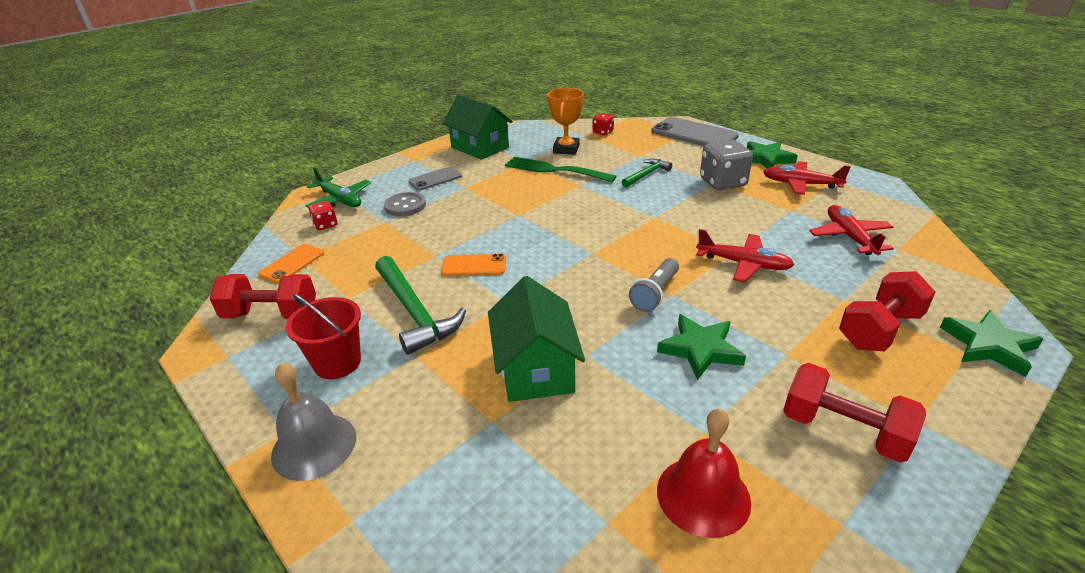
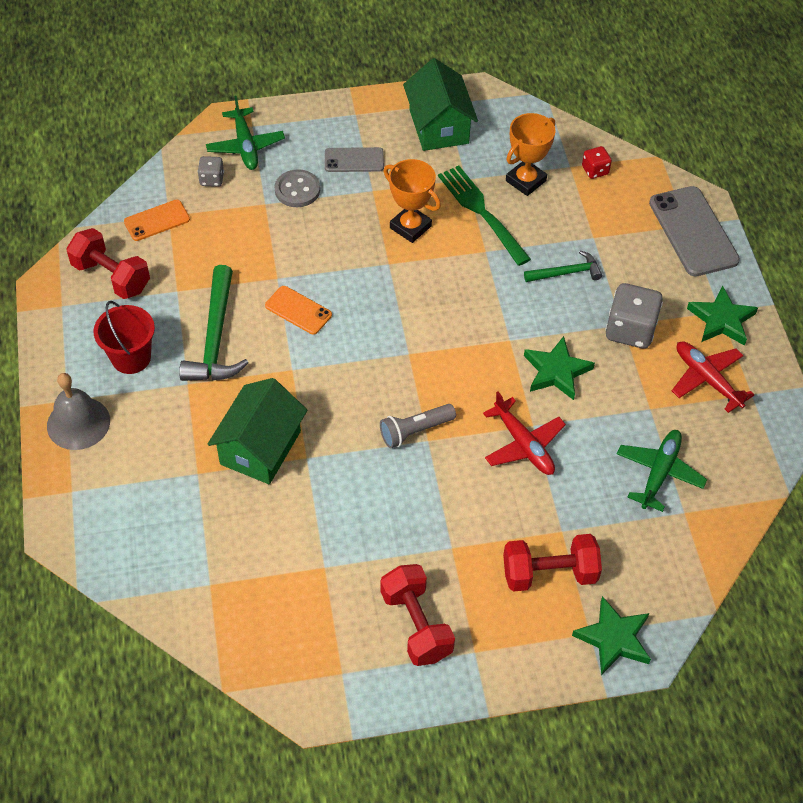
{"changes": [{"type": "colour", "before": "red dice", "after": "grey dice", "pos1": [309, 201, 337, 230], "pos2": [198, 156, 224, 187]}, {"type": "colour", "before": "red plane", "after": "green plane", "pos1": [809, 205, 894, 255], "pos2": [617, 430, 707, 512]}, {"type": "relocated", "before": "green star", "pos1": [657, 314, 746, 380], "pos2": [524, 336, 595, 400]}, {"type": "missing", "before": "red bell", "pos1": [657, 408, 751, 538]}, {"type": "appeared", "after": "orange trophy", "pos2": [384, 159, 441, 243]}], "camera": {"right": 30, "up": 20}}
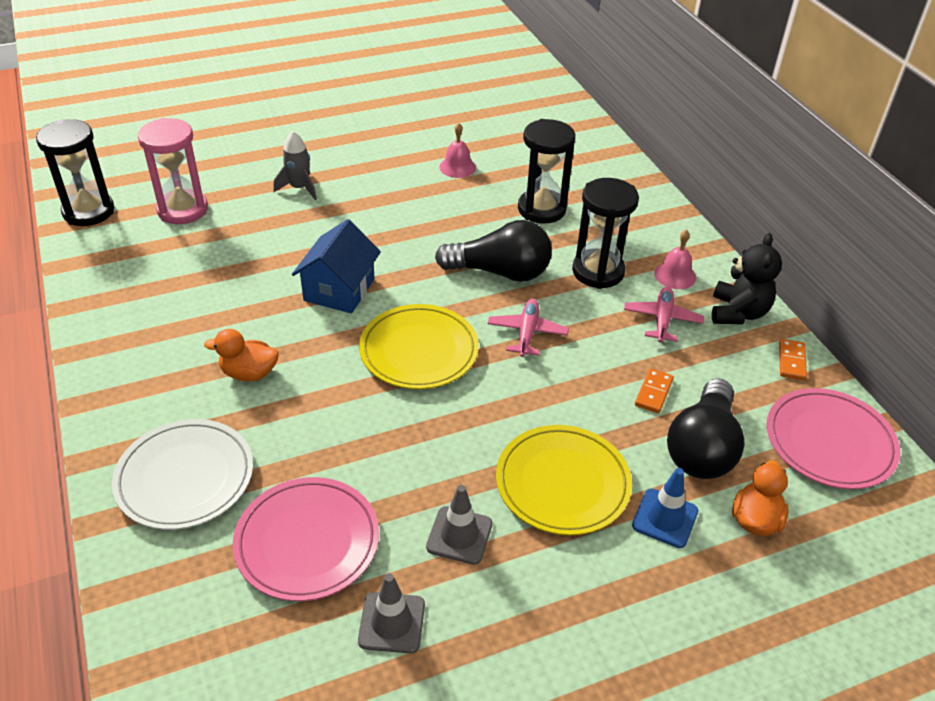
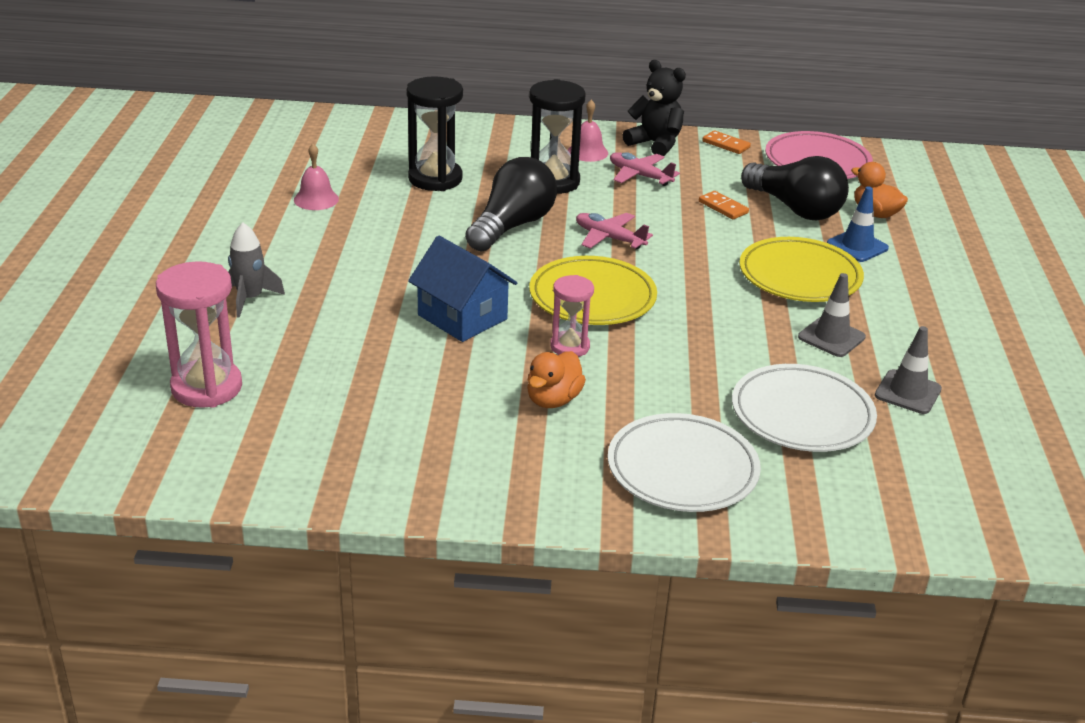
{"changes": [{"type": "missing", "before": "black hourglass", "pos1": [36, 119, 114, 226]}, {"type": "colour", "before": "pink plate", "after": "white plate", "pos1": [233, 477, 379, 601], "pos2": [732, 364, 877, 452]}, {"type": "appeared", "after": "pink hourglass", "pos2": [550, 275, 594, 357]}], "camera": {"right": -65, "up": -10}}
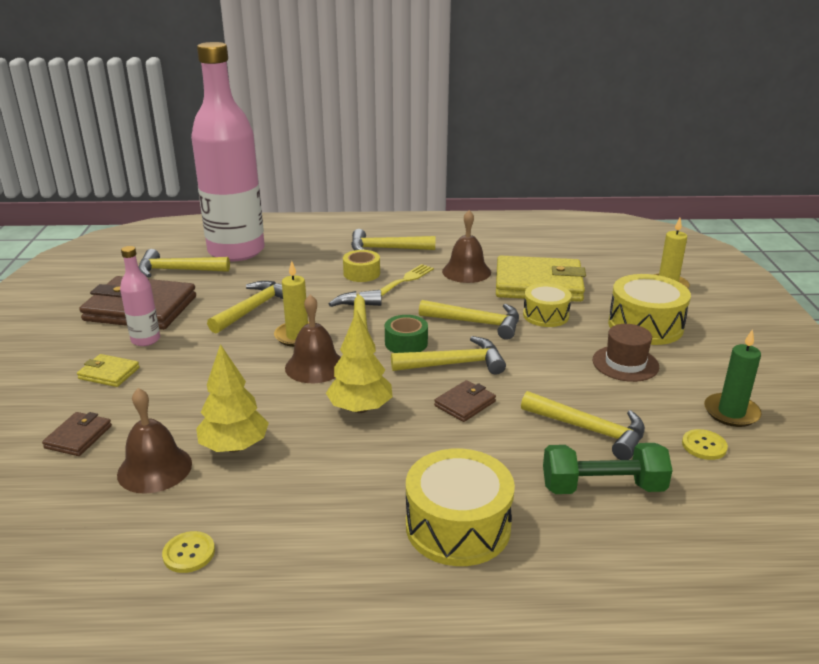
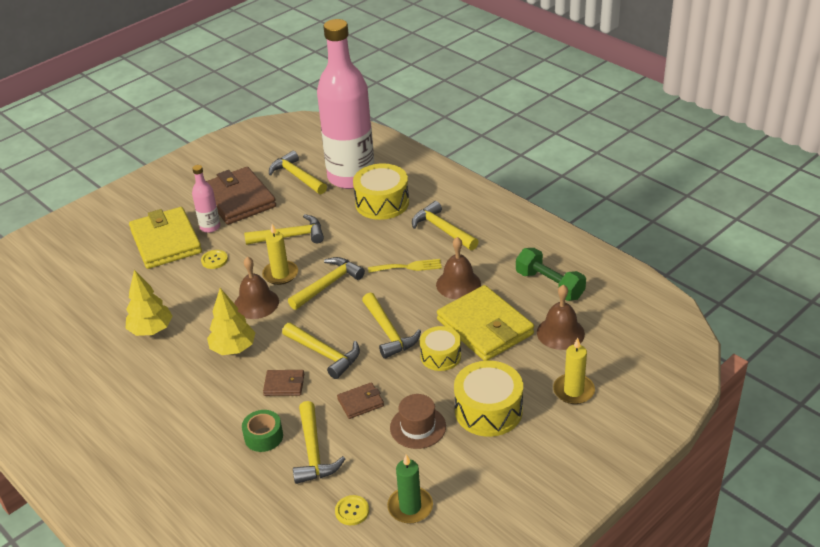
{"changes": [{"type": "missing", "before": "yellow tape", "pos1": [343, 250, 380, 282]}, {"type": "relocated", "before": "green tape", "pos1": [385, 315, 428, 353], "pos2": [242, 410, 283, 452]}, {"type": "size", "before": "yellow wallet", "pos1": [77, 354, 140, 387], "pos2": [129, 207, 202, 269], "scale": 2.18}, {"type": "relocated", "before": "brown bell", "pos1": [117, 388, 192, 494], "pos2": [537, 284, 585, 350]}, {"type": "relocated", "before": "brown wallet", "pos1": [42, 412, 112, 456], "pos2": [337, 382, 384, 419]}, {"type": "relocated", "before": "green dumbbell", "pos1": [543, 443, 673, 494], "pos2": [516, 248, 586, 301]}, {"type": "relocated", "before": "yellow drum", "pos1": [406, 448, 515, 566], "pos2": [353, 163, 409, 220]}, {"type": "relocated", "before": "yellow button", "pos1": [162, 531, 215, 573], "pos2": [201, 250, 228, 269]}], "camera": {"right": 50, "up": 10}}
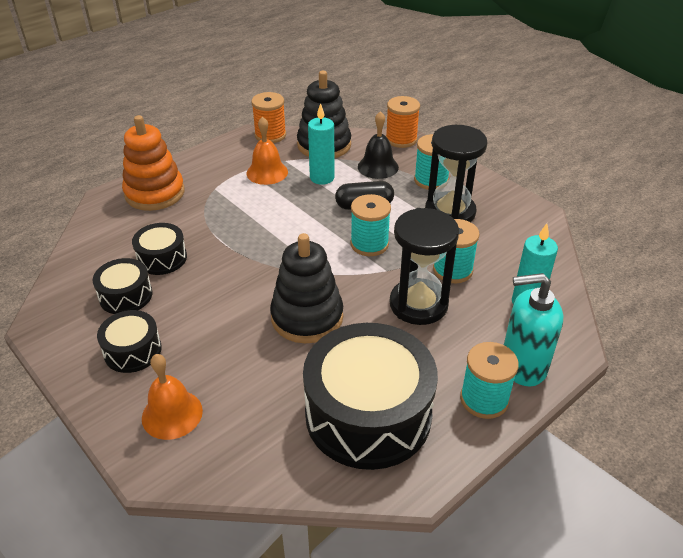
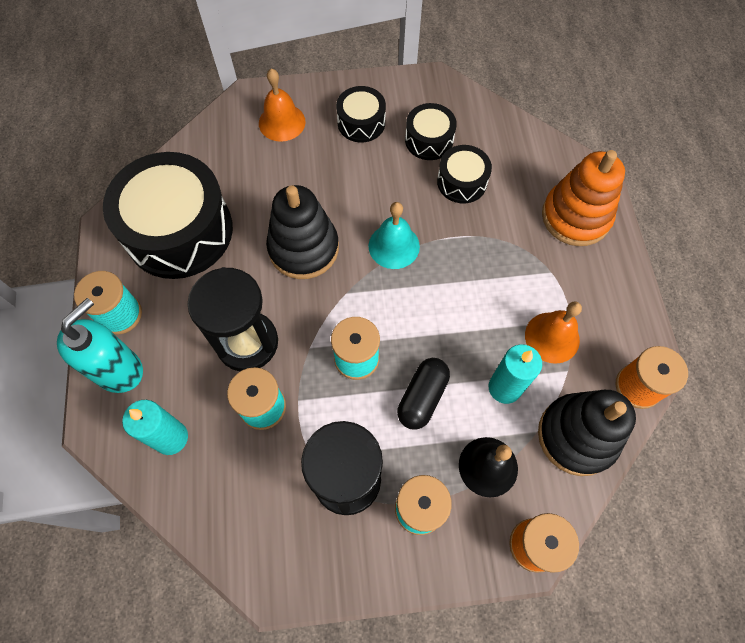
{"changes": [{"type": "appeared", "after": "turquoise bell", "pos2": [369, 202, 420, 269]}], "camera": {"right": 125, "up": 25}}
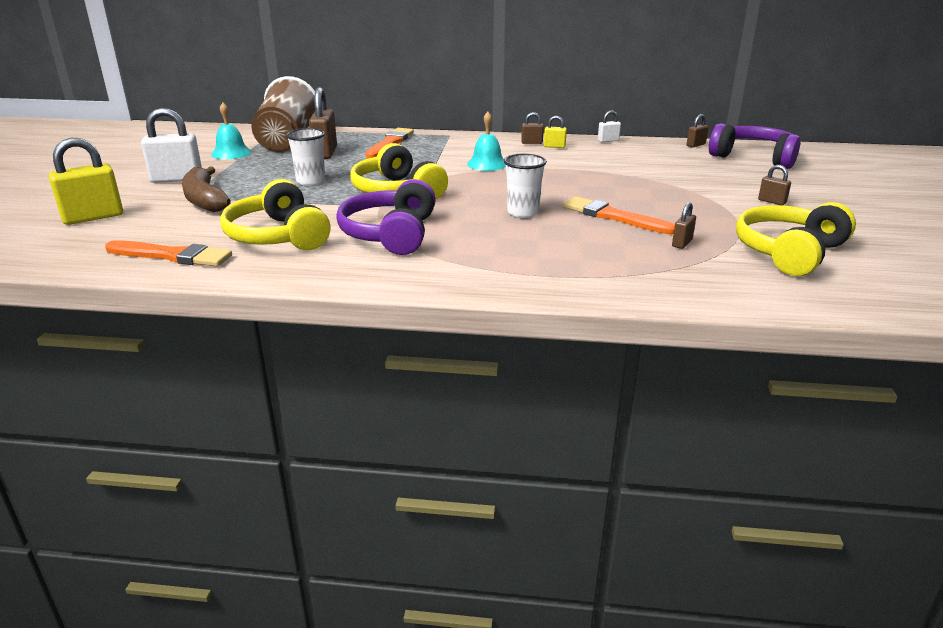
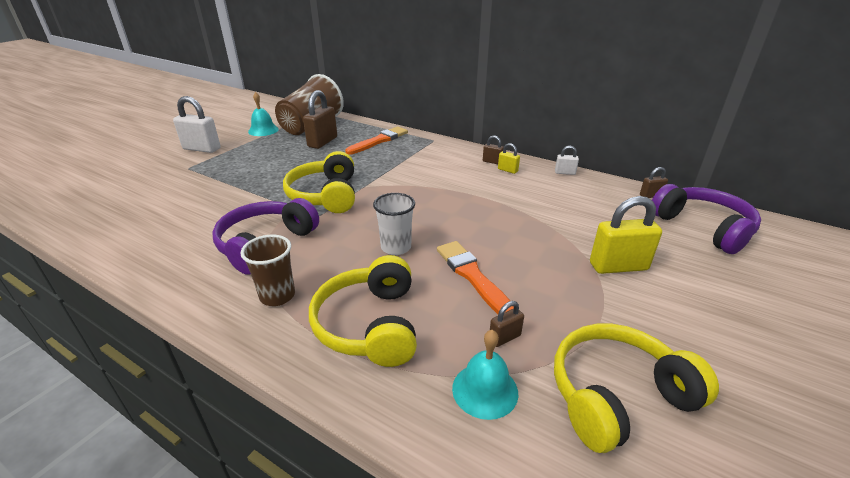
{"changes": [{"type": "relocated", "before": "turquoise bell", "pos1": [467, 112, 506, 171], "pos2": [452, 330, 518, 420]}, {"type": "missing", "before": "white cup", "pos1": [286, 128, 325, 186]}, {"type": "relocated", "before": "yellow padlock", "pos1": [48, 138, 123, 225], "pos2": [590, 196, 662, 274]}, {"type": "missing", "before": "brown padlock", "pos1": [758, 165, 791, 205]}, {"type": "missing", "before": "brown banana", "pos1": [182, 166, 231, 212]}, {"type": "relocated", "before": "yellow headphones", "pos1": [220, 179, 331, 250], "pos2": [309, 255, 417, 367]}, {"type": "missing", "before": "orange brush", "pos1": [105, 240, 232, 267]}, {"type": "appeared", "after": "brown cup", "pos2": [240, 235, 295, 306]}], "camera": {"right": 25, "up": 5}}
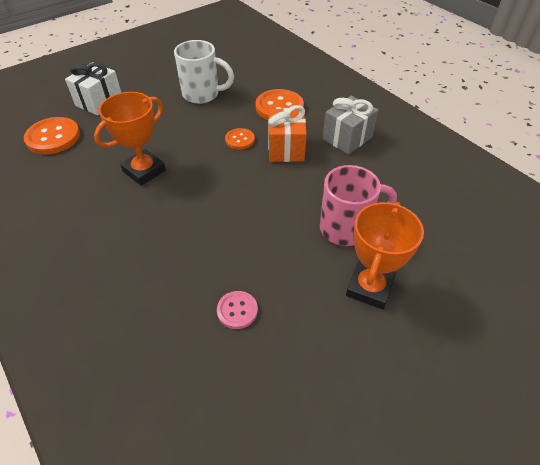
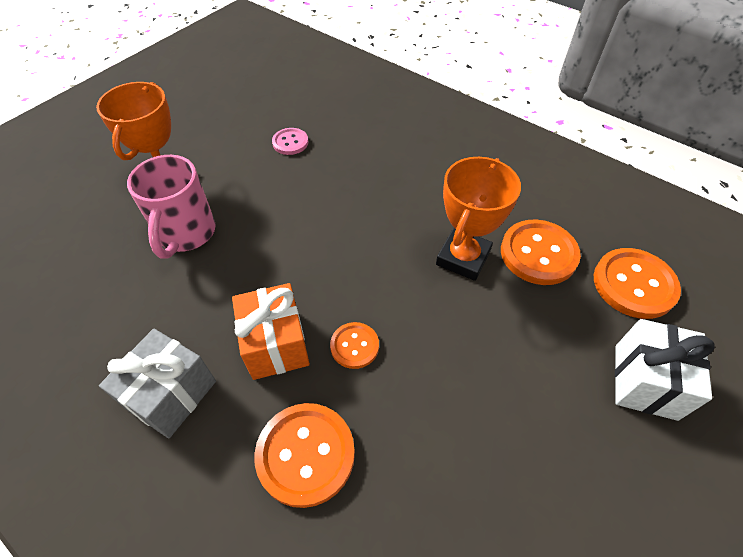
{"changes": [{"type": "missing", "before": "white mug", "pos1": [174, 40, 234, 104]}, {"type": "spun", "before": "pink mug", "pos1": [320, 165, 397, 246], "pos2": [127, 155, 216, 259], "turn": -60}, {"type": "appeared", "after": "orange button", "pos2": [501, 220, 581, 285]}], "camera": {"right": 165, "up": 5}}
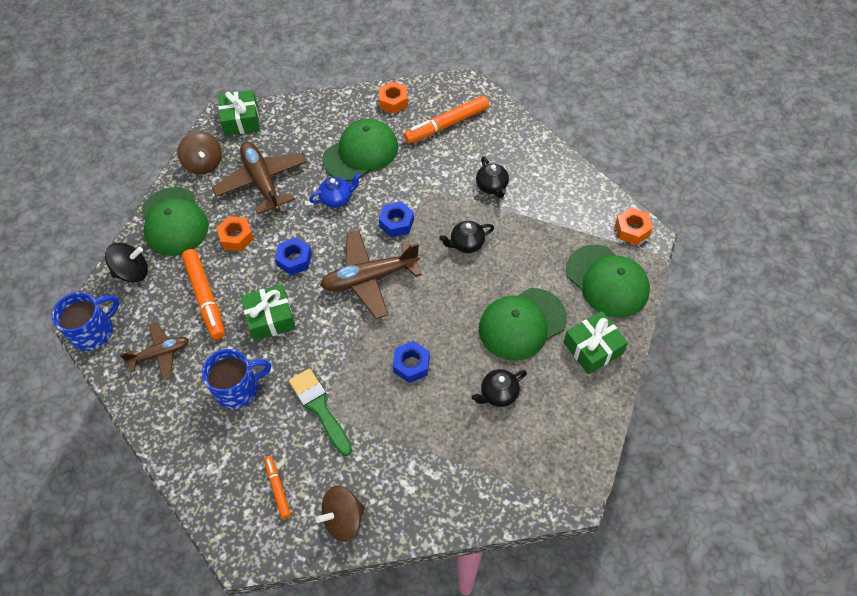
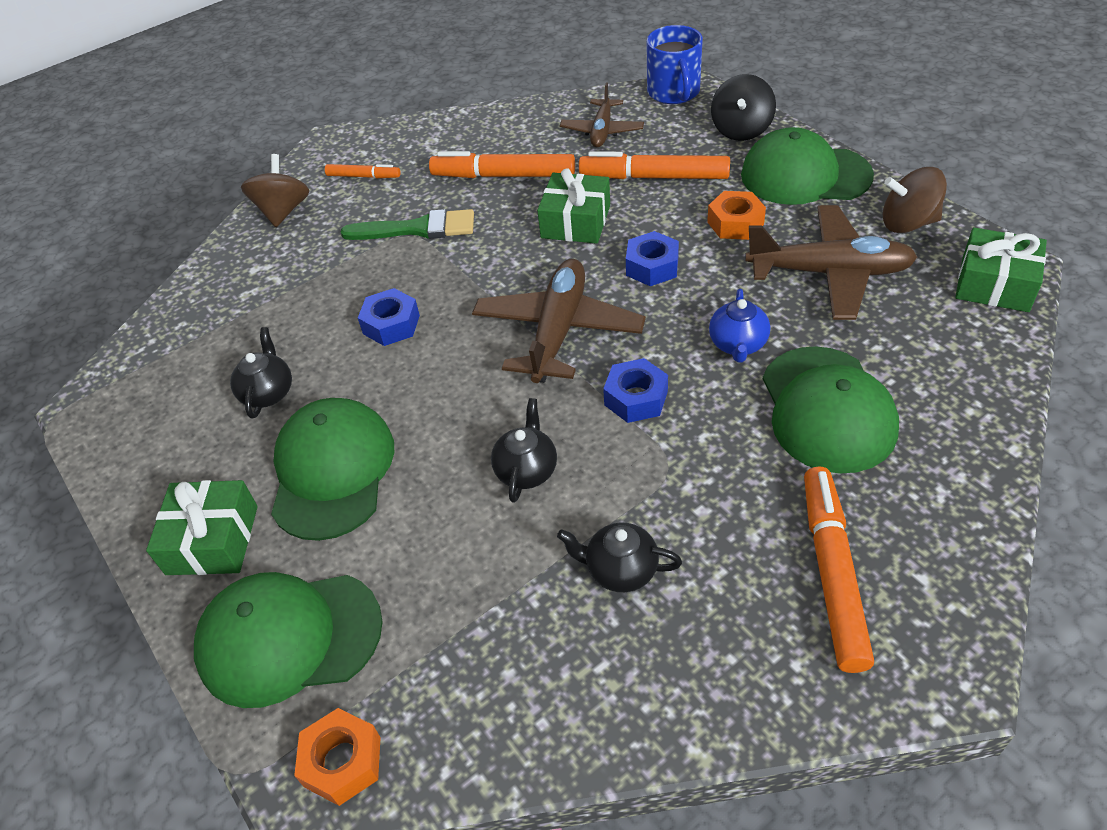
{"changes": [{"type": "missing", "before": "orange nut", "pos1": [378, 81, 408, 114]}, {"type": "exchanged", "before": "blue mug", "after": "orange marker", "pos1": [202, 349, 271, 409], "pos2": [429, 151, 575, 178]}], "camera": {"right": 125, "up": -10}}
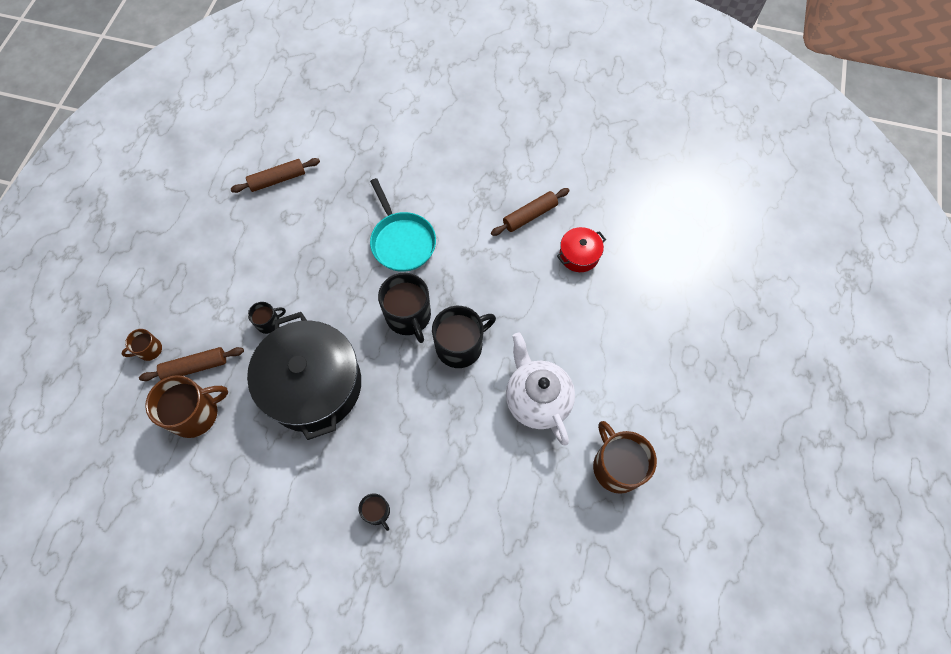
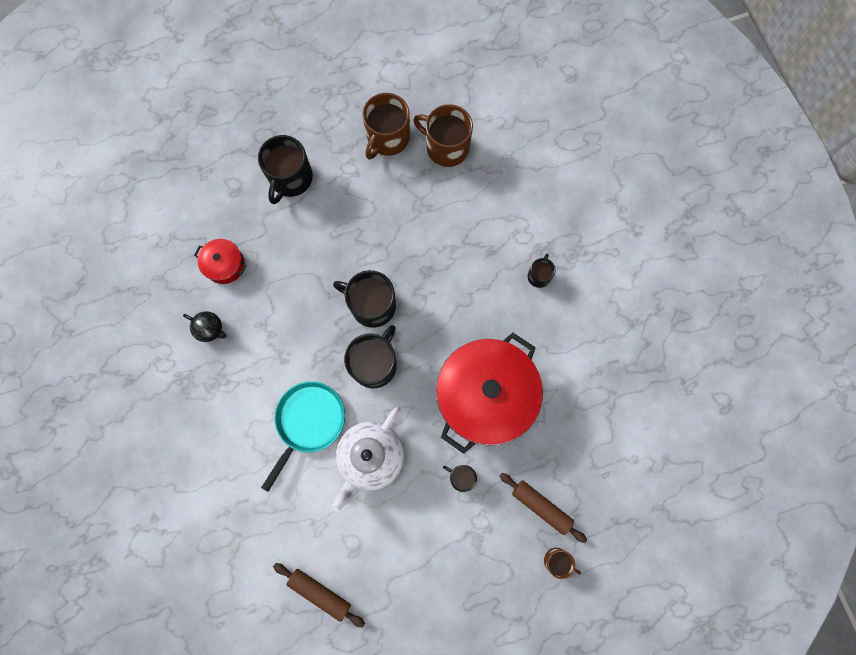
{"changes": [{"type": "exchanged", "before": "brown rolling pin", "after": "black teapot", "pos1": [491, 188, 570, 236], "pos2": [183, 311, 226, 342]}, {"type": "colour", "before": "black pot", "after": "red pot", "pos1": [247, 312, 361, 440], "pos2": [436, 333, 543, 454]}, {"type": "relocated", "before": "white teapot", "pos1": [506, 333, 575, 446], "pos2": [331, 407, 404, 512]}, {"type": "relocated", "before": "brown mug", "pos1": [145, 375, 228, 438], "pos2": [413, 104, 473, 167]}, {"type": "appeared", "after": "black mug", "pos2": [258, 135, 313, 204]}], "camera": {"right": -125, "up": 10}}
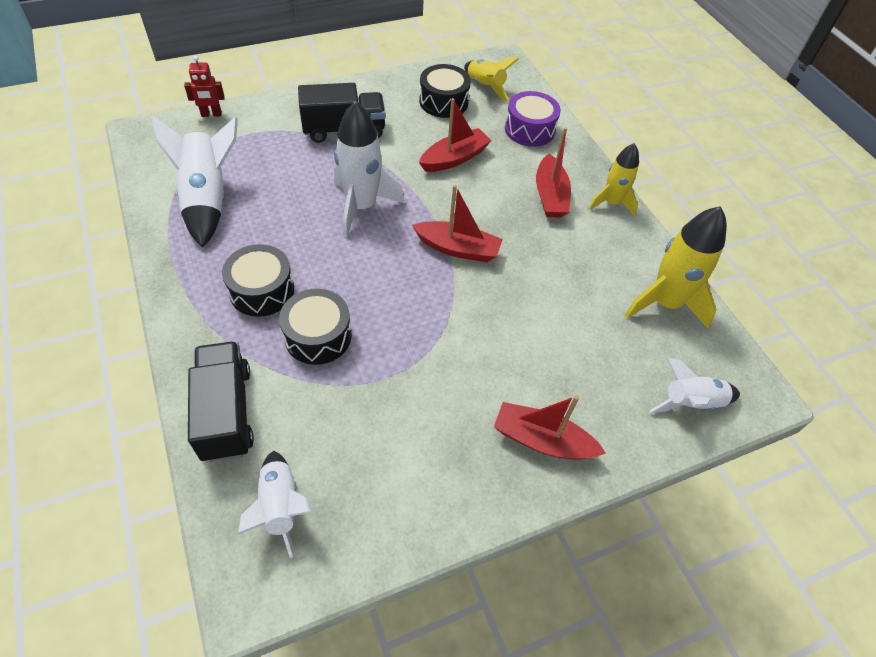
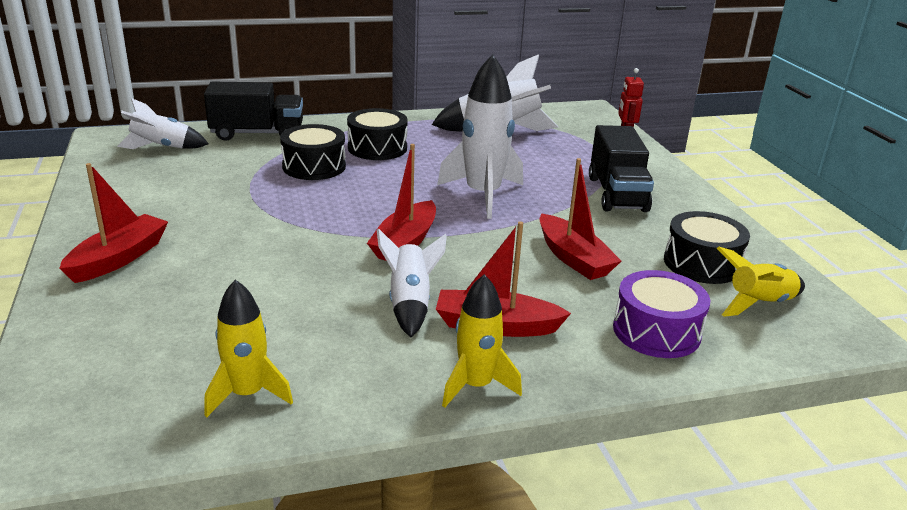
{"changes": [{"type": "size", "before": "yellow rocket", "pos1": [625, 206, 727, 328], "pos2": [205, 280, 293, 417], "scale": 0.63}, {"type": "relocated", "before": "white rocket", "pos1": [650, 357, 740, 413], "pos2": [377, 228, 447, 337]}], "camera": {"right": 100, "up": -25}}
